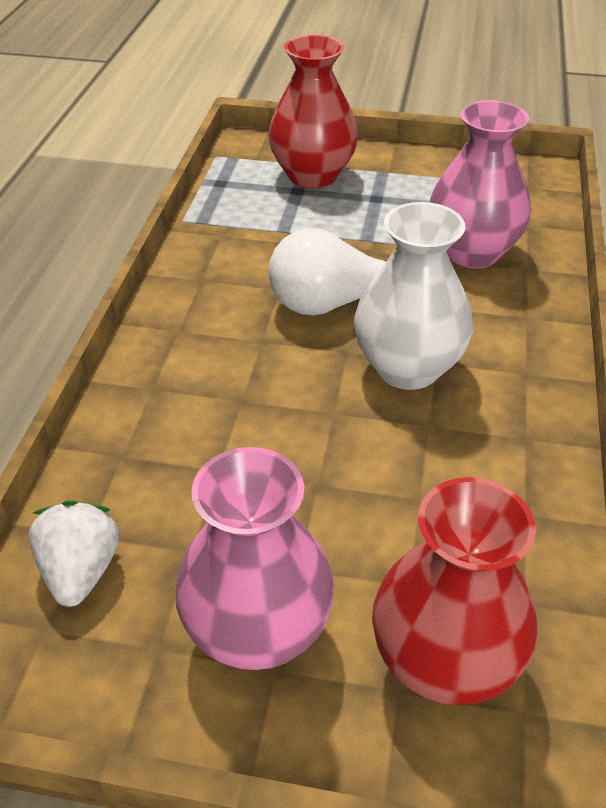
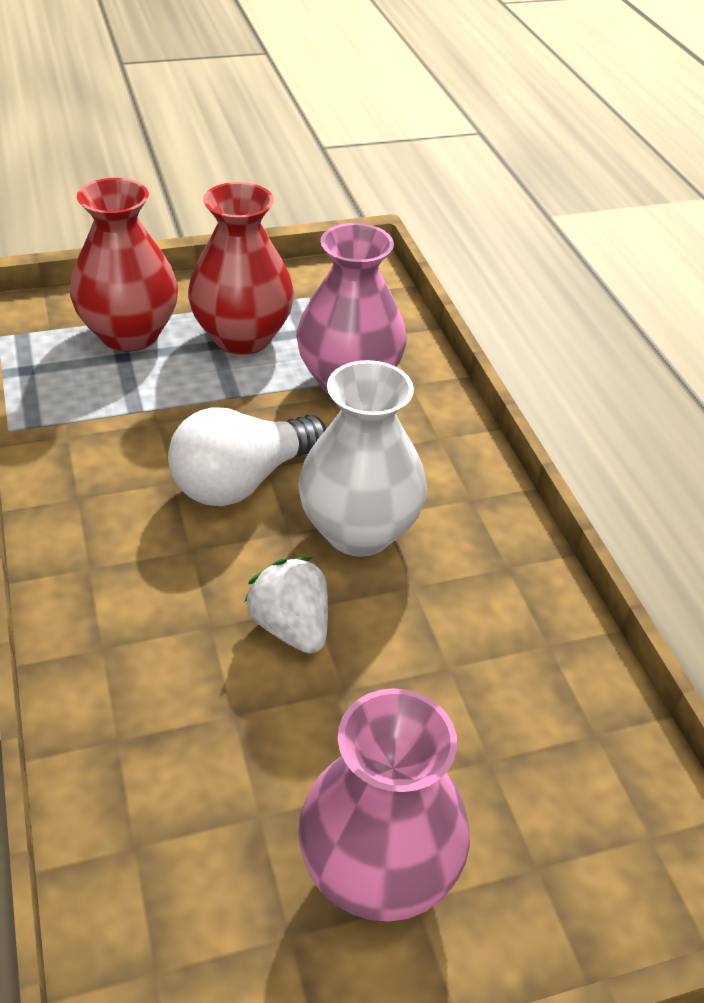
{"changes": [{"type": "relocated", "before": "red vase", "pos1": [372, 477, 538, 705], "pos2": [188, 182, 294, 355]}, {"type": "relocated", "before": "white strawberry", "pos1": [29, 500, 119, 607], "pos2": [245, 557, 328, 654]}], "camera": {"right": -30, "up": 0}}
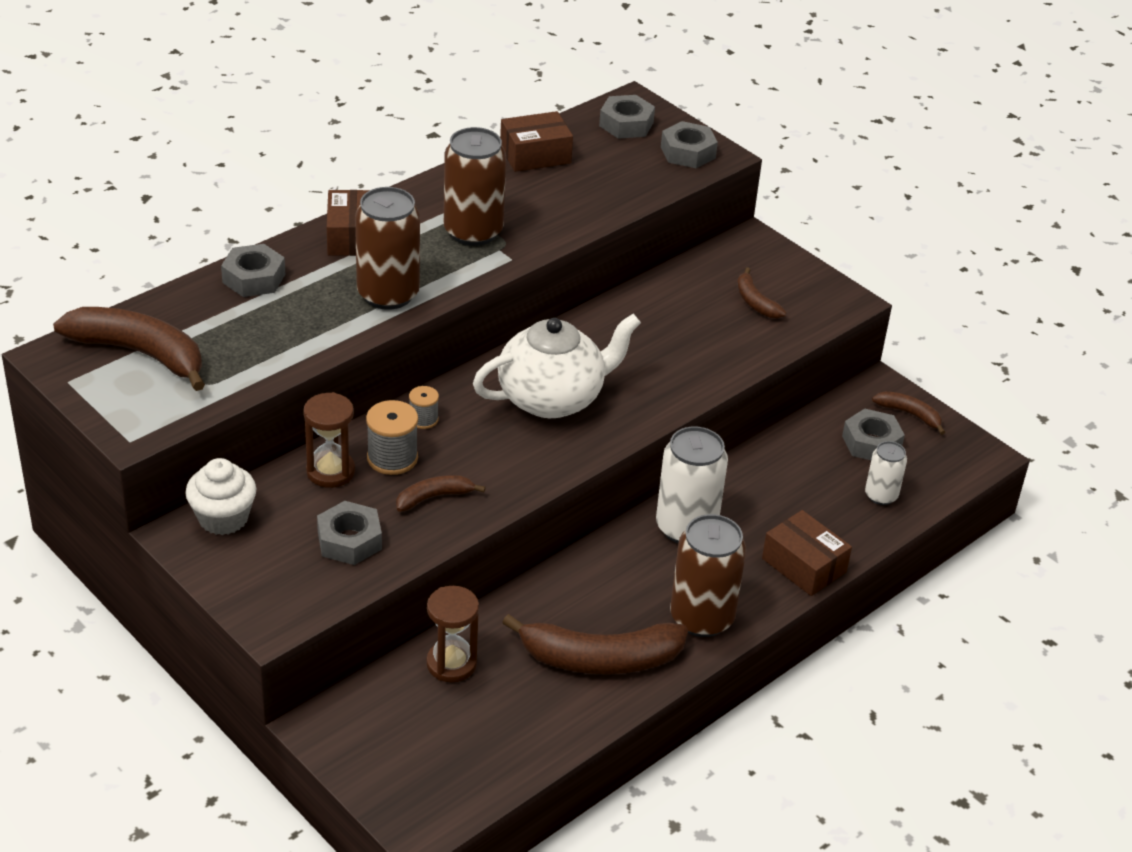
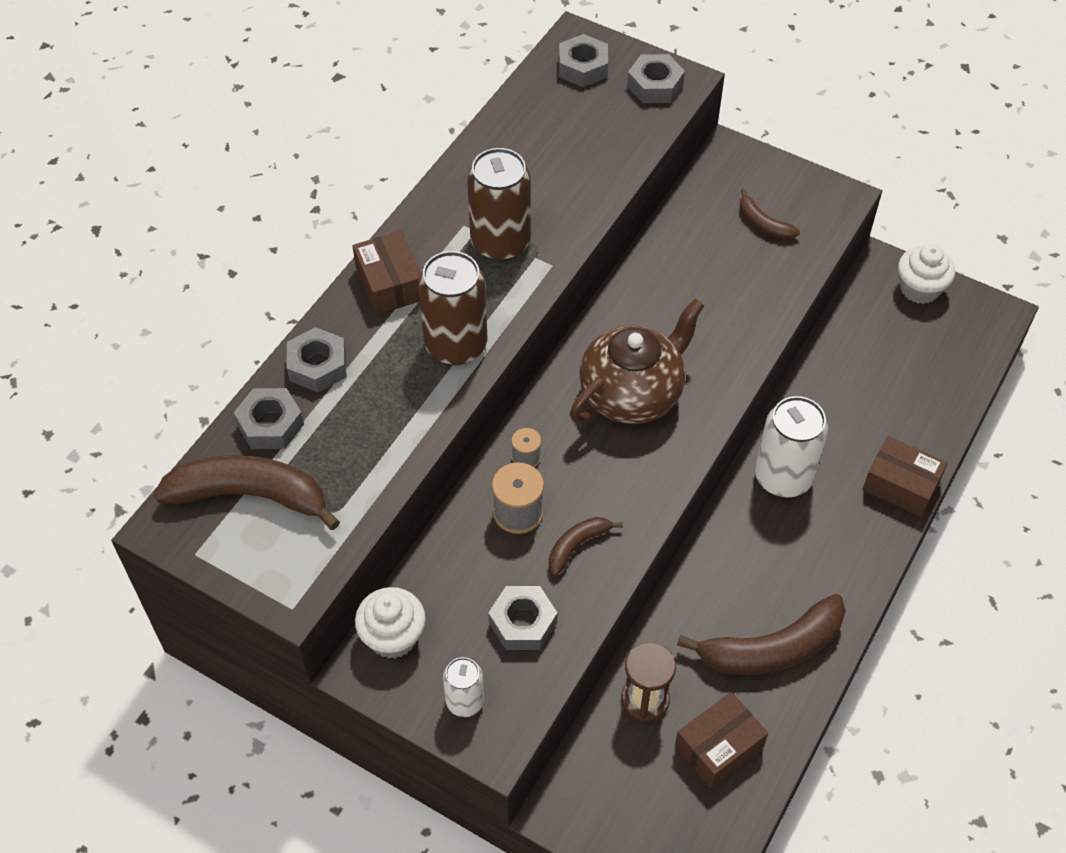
{"changes": [{"type": "relocated", "before": "brown box", "pos1": [500, 111, 573, 172], "pos2": [675, 692, 768, 788]}, {"type": "colour", "before": "white teapot", "after": "brown teapot", "pos1": [473, 314, 641, 418], "pos2": [570, 298, 704, 424]}, {"type": "exchanged", "before": "brown banana", "after": "white cupcake", "pos1": [872, 391, 945, 435], "pos2": [898, 244, 955, 304]}, {"type": "missing", "before": "brown hourglass", "pos1": [303, 392, 355, 488]}, {"type": "relocated", "before": "grey nut", "pos1": [842, 408, 905, 460], "pos2": [233, 388, 304, 449]}, {"type": "relocated", "before": "white can", "pos1": [865, 441, 907, 505], "pos2": [443, 657, 484, 717]}, {"type": "missing", "before": "brown can", "pos1": [670, 514, 747, 637]}], "camera": {"right": -15, "up": 15}}
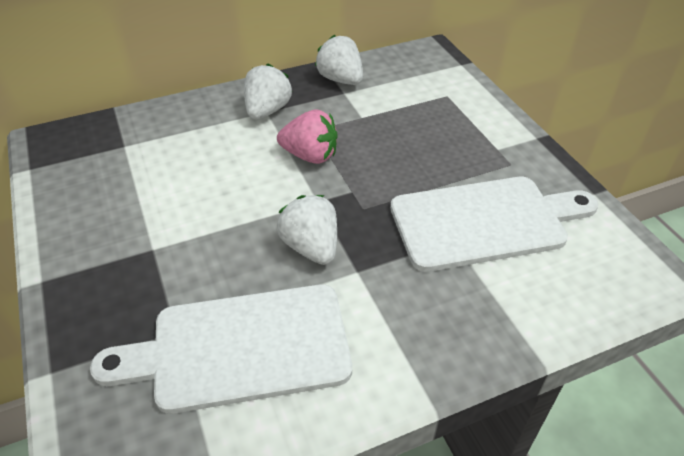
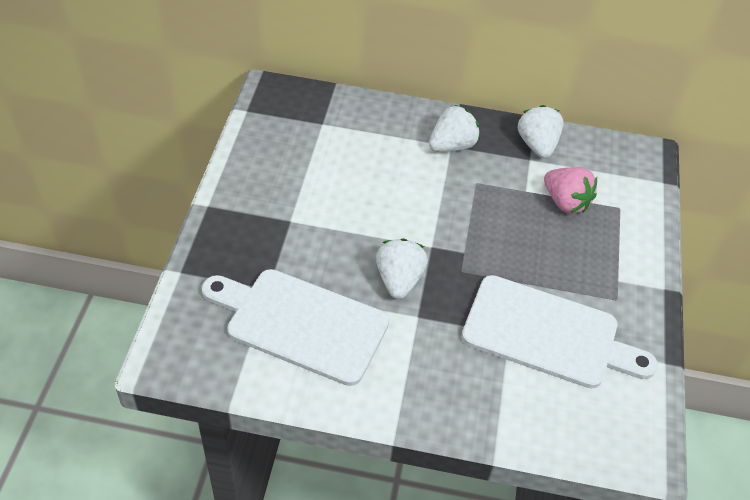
{"changes": [{"type": "relocated", "before": "pink strawberry", "pos1": [277, 109, 337, 164], "pos2": [544, 167, 597, 214]}], "camera": {"right": 30, "up": 5}}
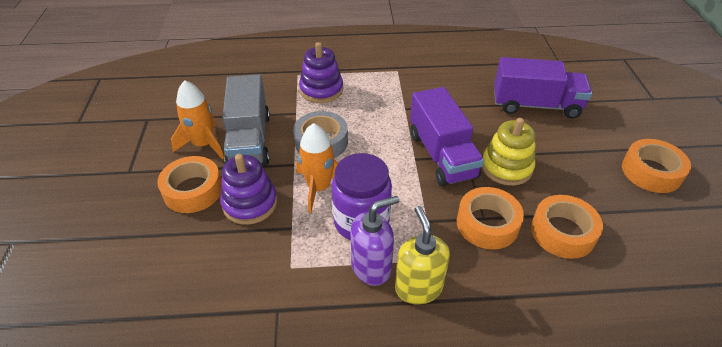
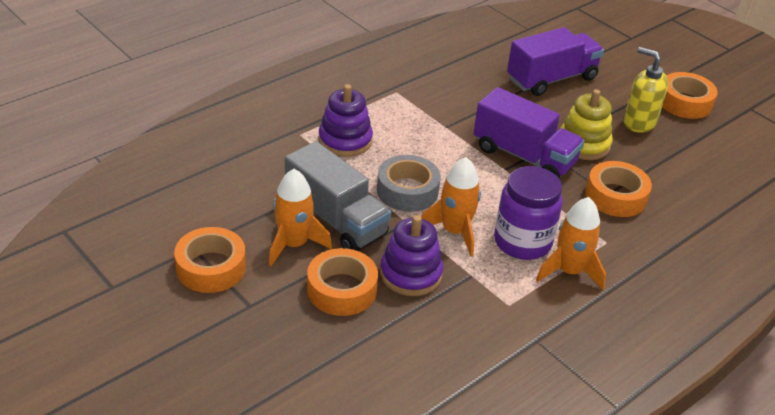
{"changes": [{"type": "relocated", "before": "orange tape", "pos1": [531, 195, 603, 259], "pos2": [174, 227, 246, 293]}, {"type": "exchanged", "before": "purple soap dispenser", "after": "orange rocket", "pos1": [351, 196, 399, 286], "pos2": [536, 197, 606, 290]}, {"type": "relocated", "before": "yellow soap dispenser", "pos1": [395, 206, 450, 304], "pos2": [624, 47, 668, 133]}], "camera": {"right": -40, "up": -5}}
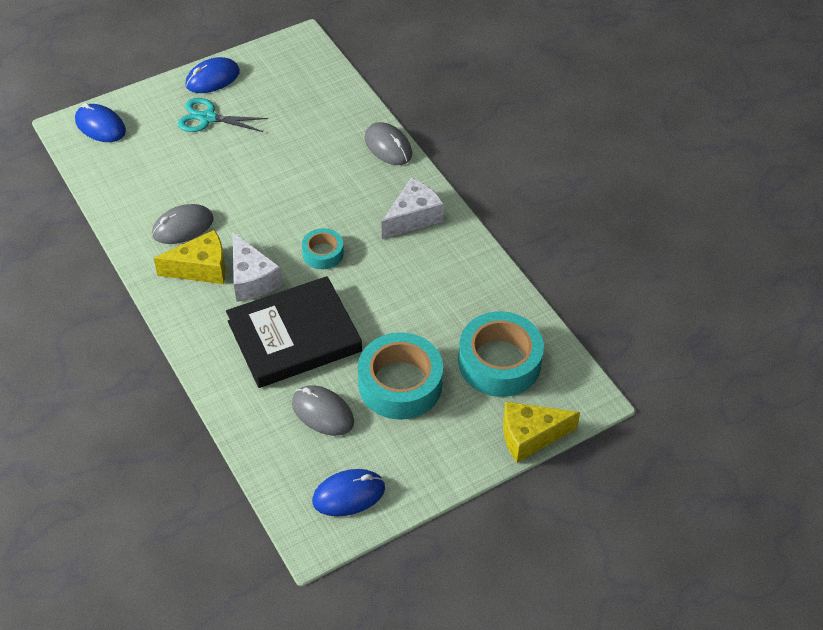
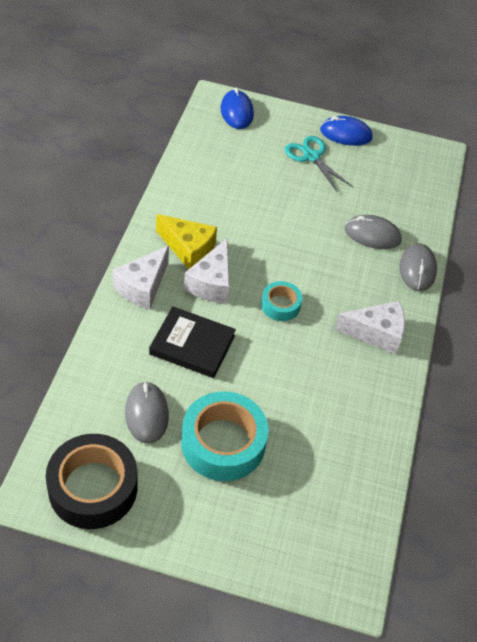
{"changes": [{"type": "relocated", "before": "grey mouse", "pos1": [152, 204, 214, 244], "pos2": [345, 215, 402, 249]}, {"type": "size", "before": "black book", "pos1": [226, 276, 362, 388], "pos2": [149, 306, 236, 378], "scale": 0.66}, {"type": "missing", "before": "turquoise tape", "pos1": [458, 311, 544, 397]}, {"type": "missing", "before": "yellow cheese", "pos1": [503, 401, 580, 463]}, {"type": "exchanged", "before": "blue mouse", "after": "black tape", "pos1": [312, 469, 385, 516], "pos2": [46, 434, 138, 529]}, {"type": "appeared", "after": "white cheese", "pos2": [113, 245, 169, 309]}], "camera": {"right": 40, "up": 0}}
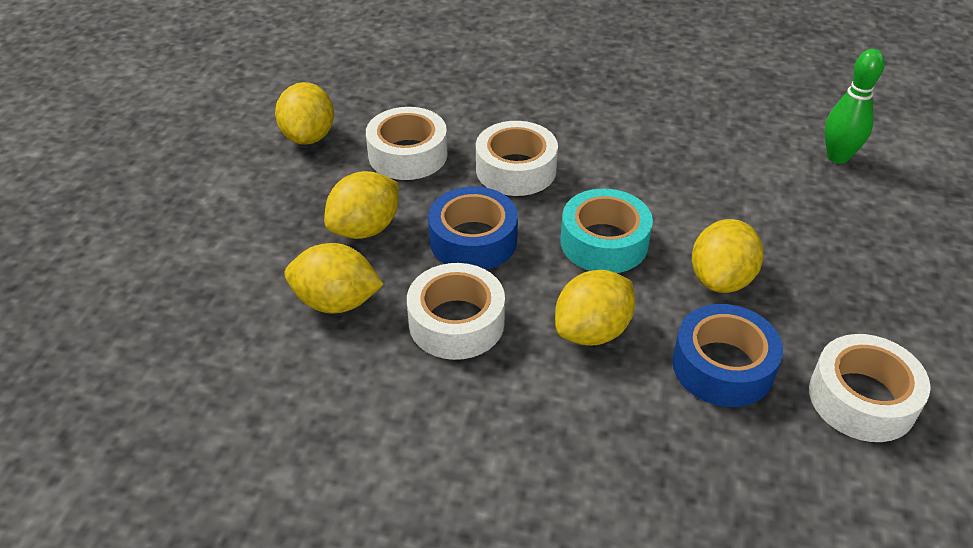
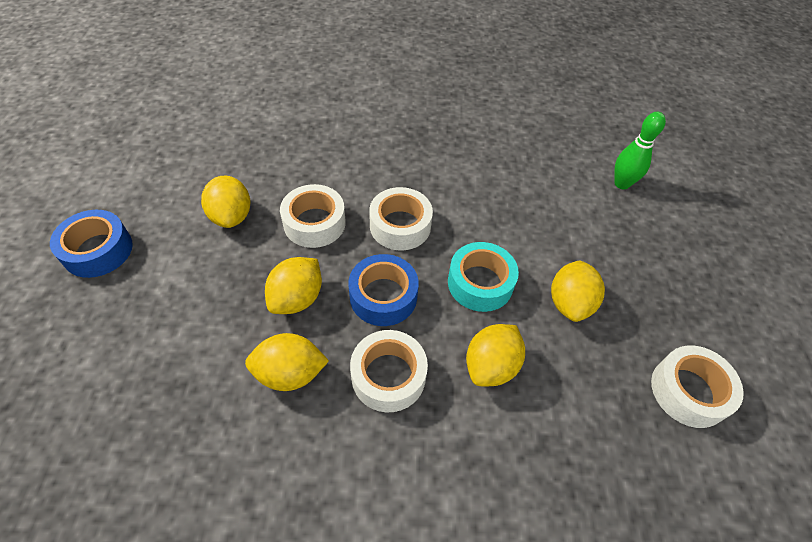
{"changes": [{"type": "relocated", "before": "blue tape", "pos1": [672, 304, 783, 407], "pos2": [50, 210, 133, 278]}], "camera": {"right": -15, "up": 10}}
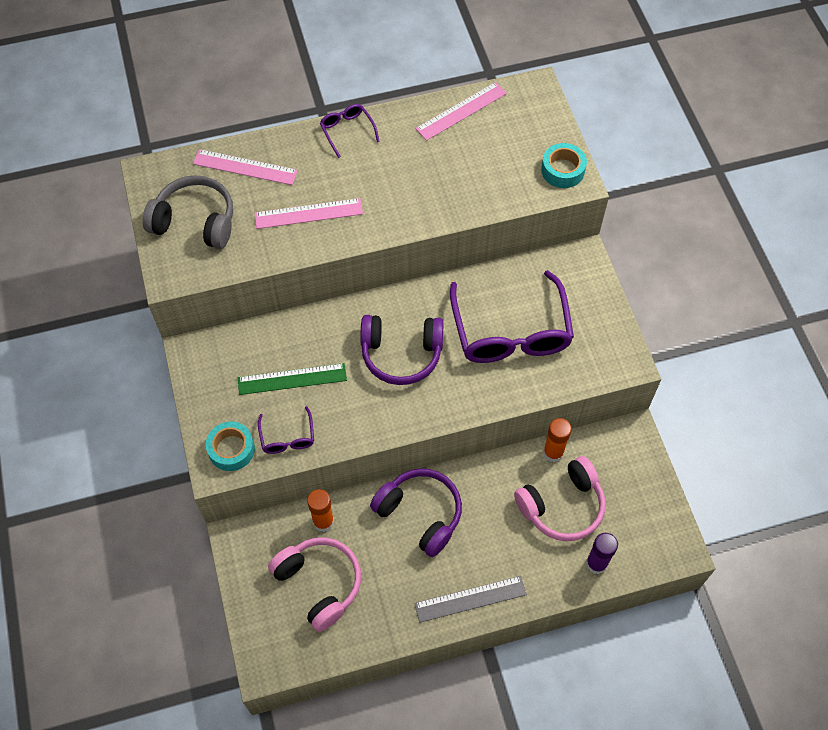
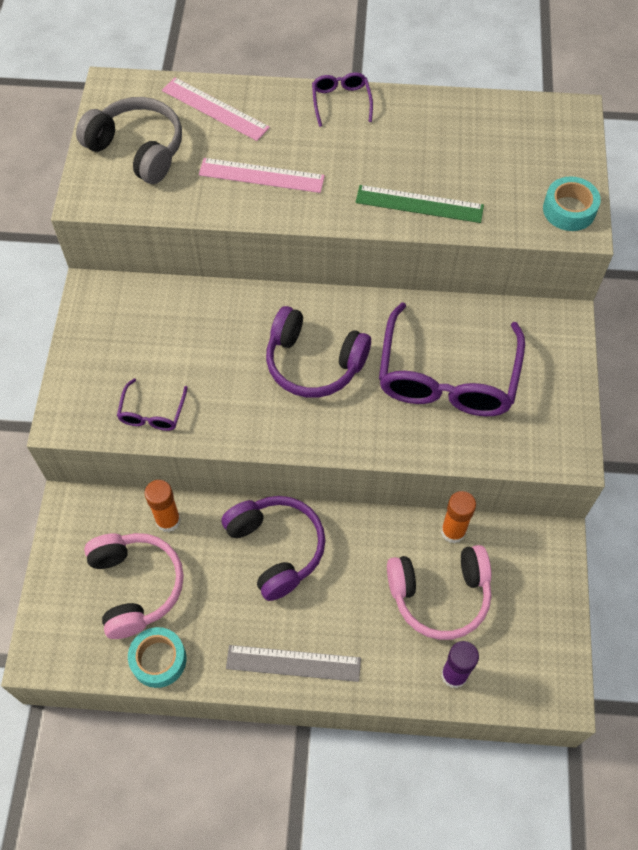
{"changes": [{"type": "missing", "before": "pink ruler", "pos1": [415, 82, 507, 141]}, {"type": "relocated", "before": "green ruler", "pos1": [238, 363, 347, 395], "pos2": [356, 185, 484, 223]}, {"type": "relocated", "before": "turquoise tape", "pos1": [206, 422, 255, 471], "pos2": [128, 627, 186, 688]}], "camera": {"right": 20, "up": 0}}
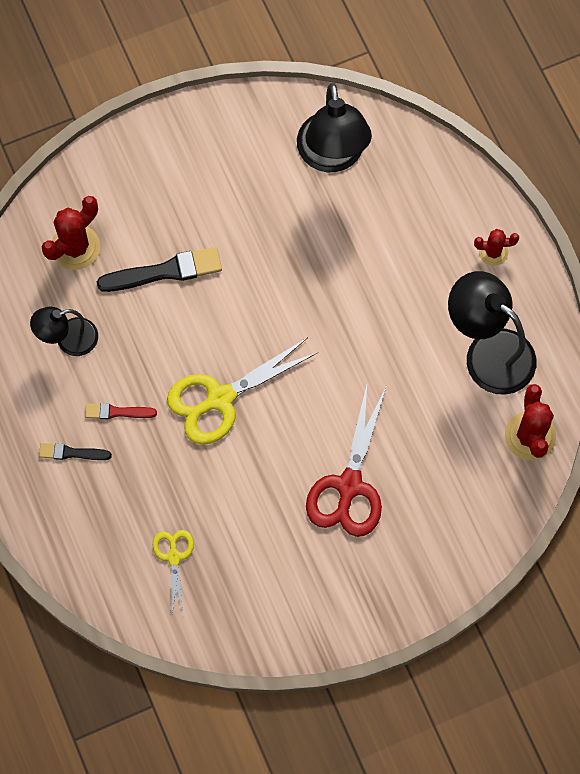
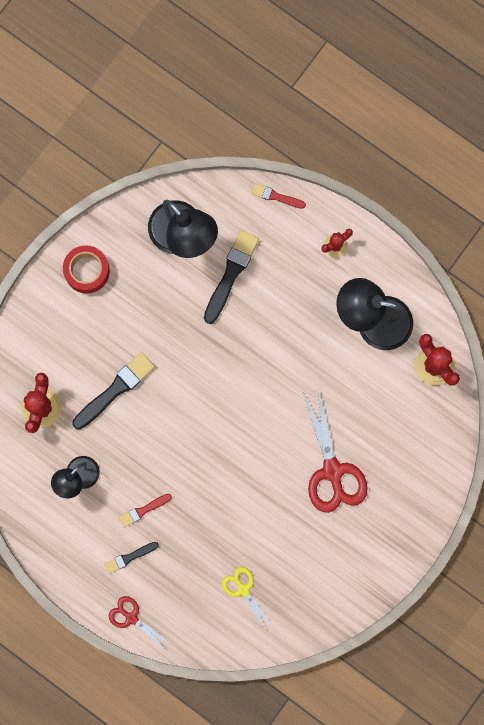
{"changes": [{"type": "missing", "before": "yellow scissors", "pos1": [167, 338, 318, 445]}, {"type": "appeared", "after": "red brush", "pos2": [252, 184, 306, 209]}, {"type": "appeared", "after": "black brush", "pos2": [204, 230, 259, 324]}, {"type": "appeared", "after": "red tape", "pos2": [63, 245, 110, 294]}, {"type": "appeared", "after": "red scissors", "pos2": [108, 596, 171, 649]}], "camera": {"right": -30, "up": 10}}
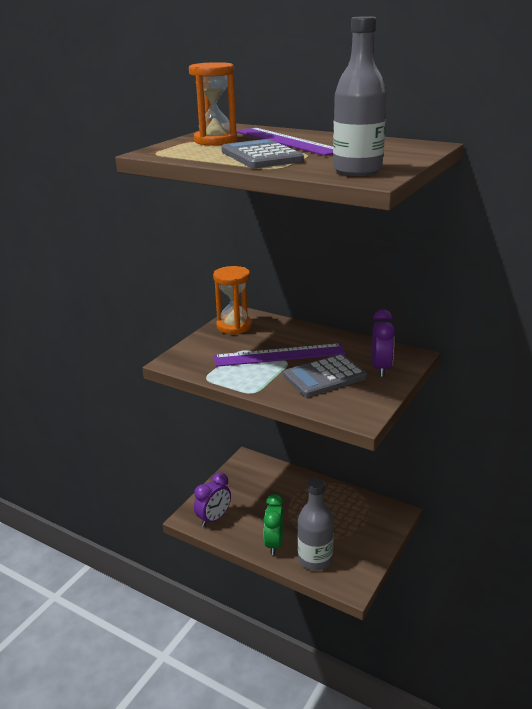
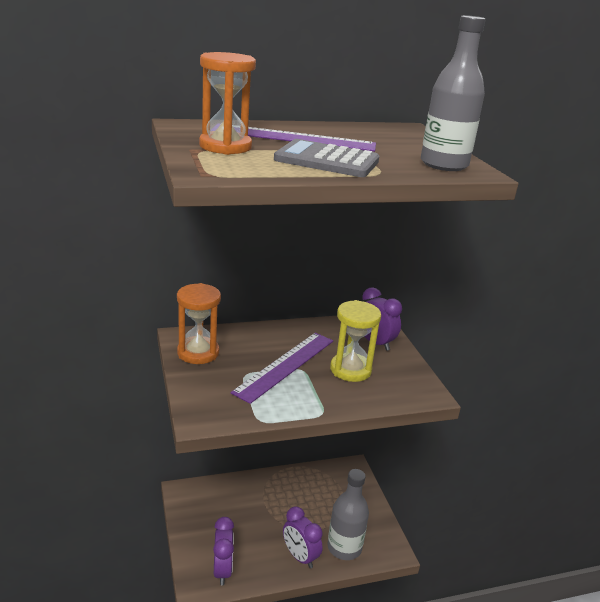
{"changes": [{"type": "exchanged", "before": "grey calculator", "after": "yellow hourglass", "pos1": [283, 354, 367, 397], "pos2": [330, 300, 381, 382]}, {"type": "colour", "before": "green clock", "after": "purple clock", "pos1": [263, 494, 284, 555], "pos2": [283, 506, 323, 568]}], "camera": {"right": -50, "up": 0}}
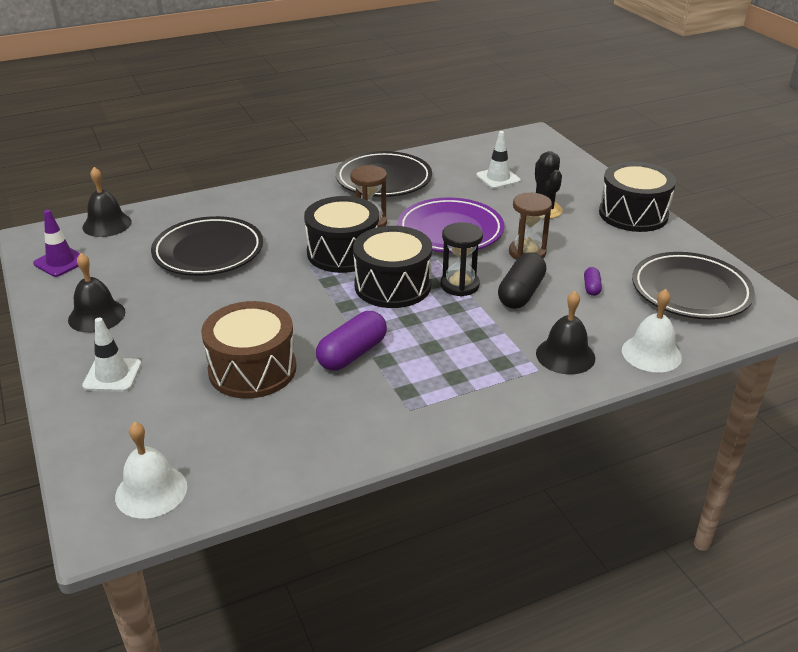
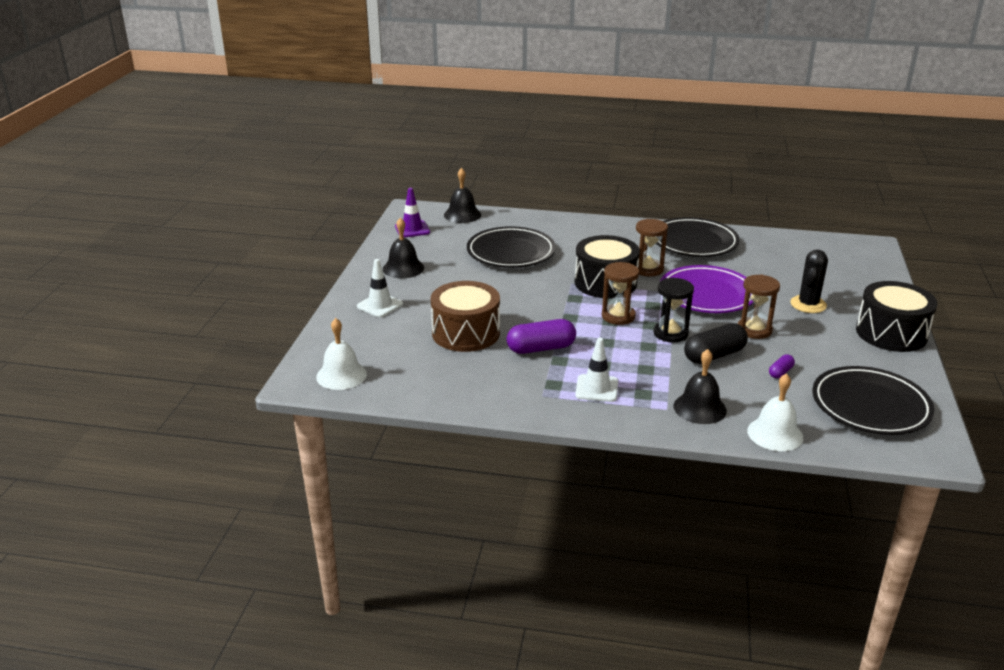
{"changes": [{"type": "relocated", "before": "white traffic cone", "pos1": [476, 131, 521, 189], "pos2": [575, 338, 618, 402]}, {"type": "exchanged", "before": "black drum", "after": "brown hourglass", "pos1": [353, 226, 432, 308], "pos2": [602, 262, 639, 325]}], "camera": {"right": 35, "up": -5}}
